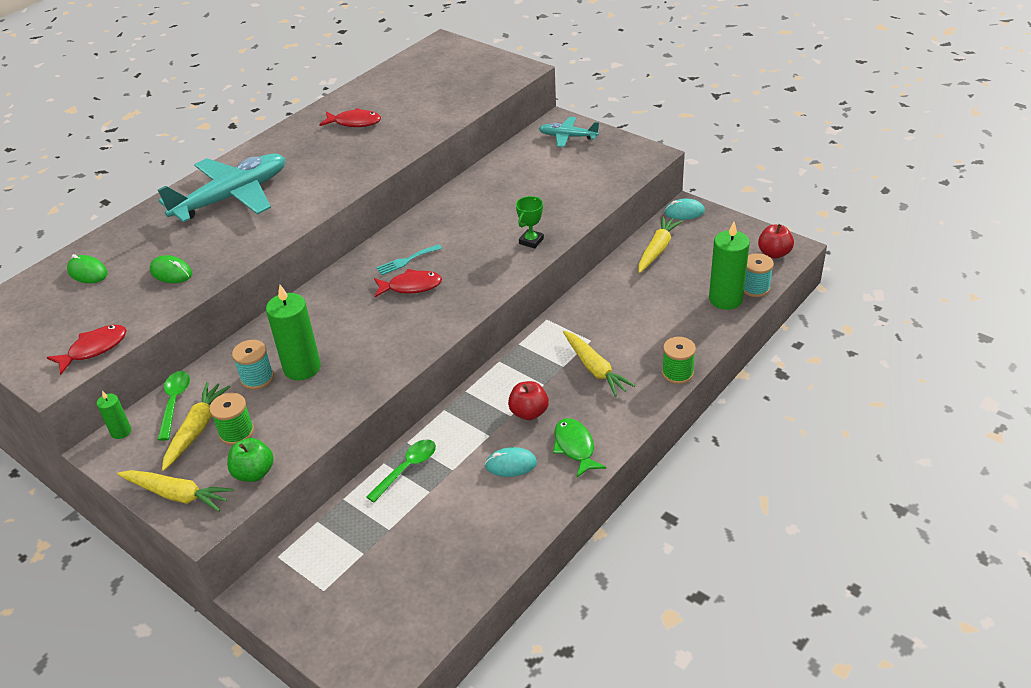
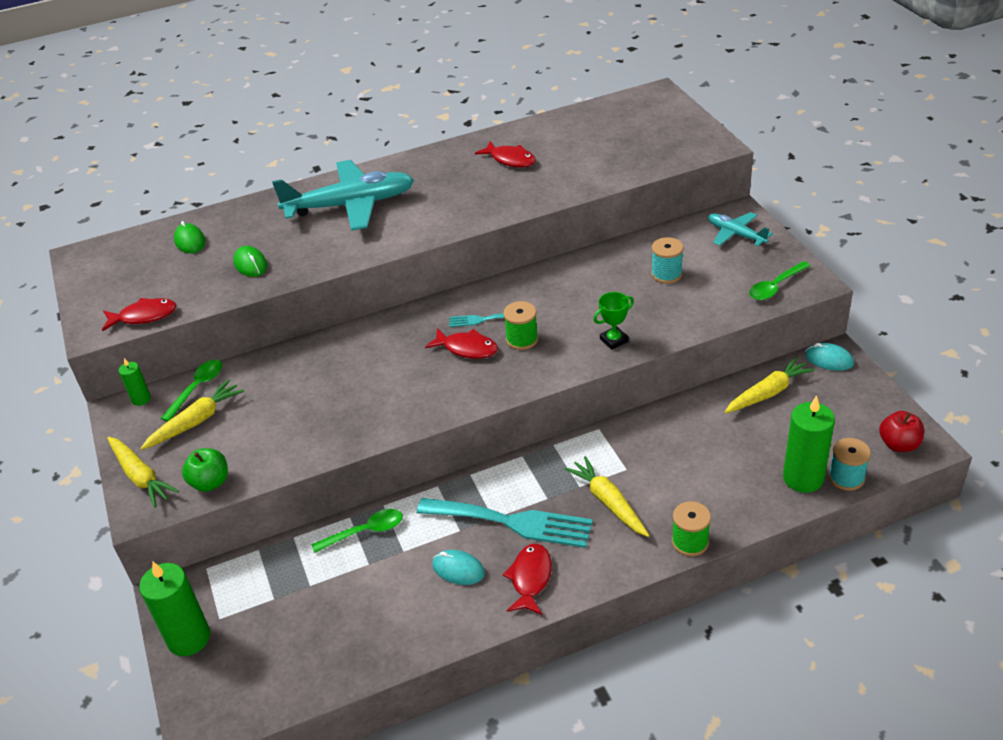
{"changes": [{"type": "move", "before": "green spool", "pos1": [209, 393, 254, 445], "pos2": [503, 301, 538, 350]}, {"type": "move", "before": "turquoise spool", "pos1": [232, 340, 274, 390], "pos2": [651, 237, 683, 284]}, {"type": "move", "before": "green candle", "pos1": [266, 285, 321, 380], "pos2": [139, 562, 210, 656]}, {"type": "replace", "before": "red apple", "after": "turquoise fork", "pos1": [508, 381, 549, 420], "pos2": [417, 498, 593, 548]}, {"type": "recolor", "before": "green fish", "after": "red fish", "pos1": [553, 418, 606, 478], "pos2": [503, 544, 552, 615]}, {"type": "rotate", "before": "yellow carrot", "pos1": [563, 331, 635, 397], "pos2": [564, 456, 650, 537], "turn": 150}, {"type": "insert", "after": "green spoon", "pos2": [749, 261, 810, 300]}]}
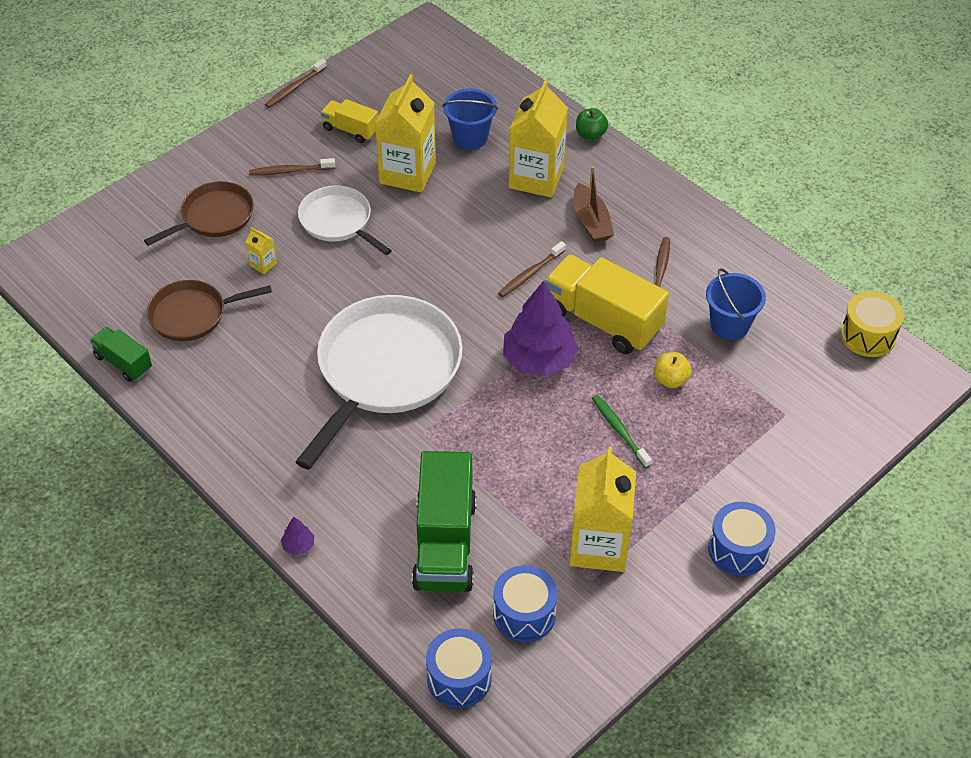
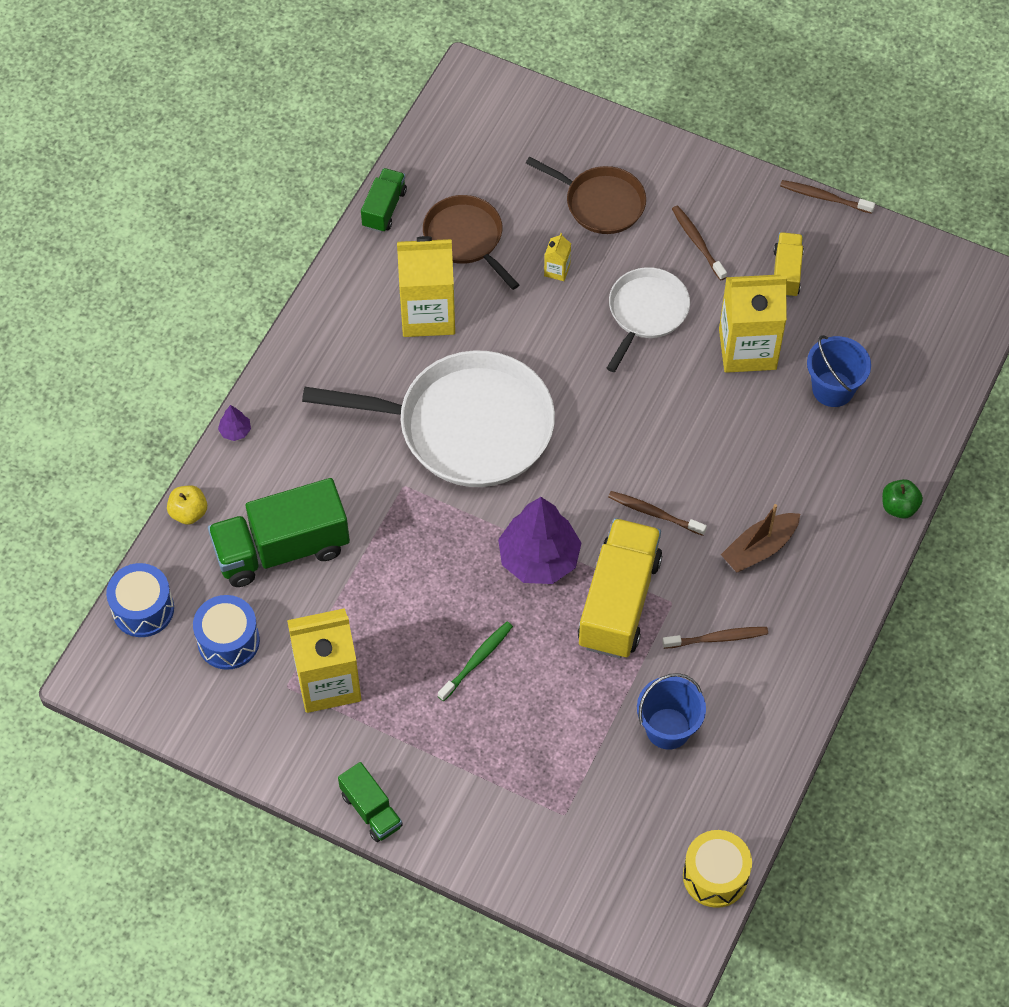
{"changes": [{"type": "move", "before": "yellow carton", "pos1": [509, 79, 568, 198], "pos2": [397, 236, 455, 337]}, {"type": "move", "before": "yellow apple", "pos1": [654, 352, 692, 388], "pos2": [167, 485, 207, 525]}, {"type": "replace", "before": "blue drum", "after": "green truck", "pos1": [708, 502, 776, 576], "pos2": [338, 762, 403, 842]}]}
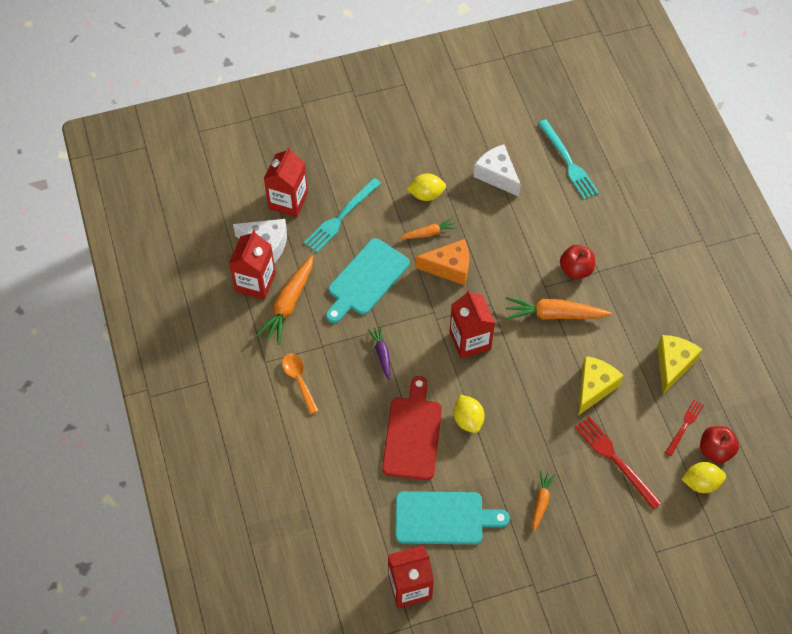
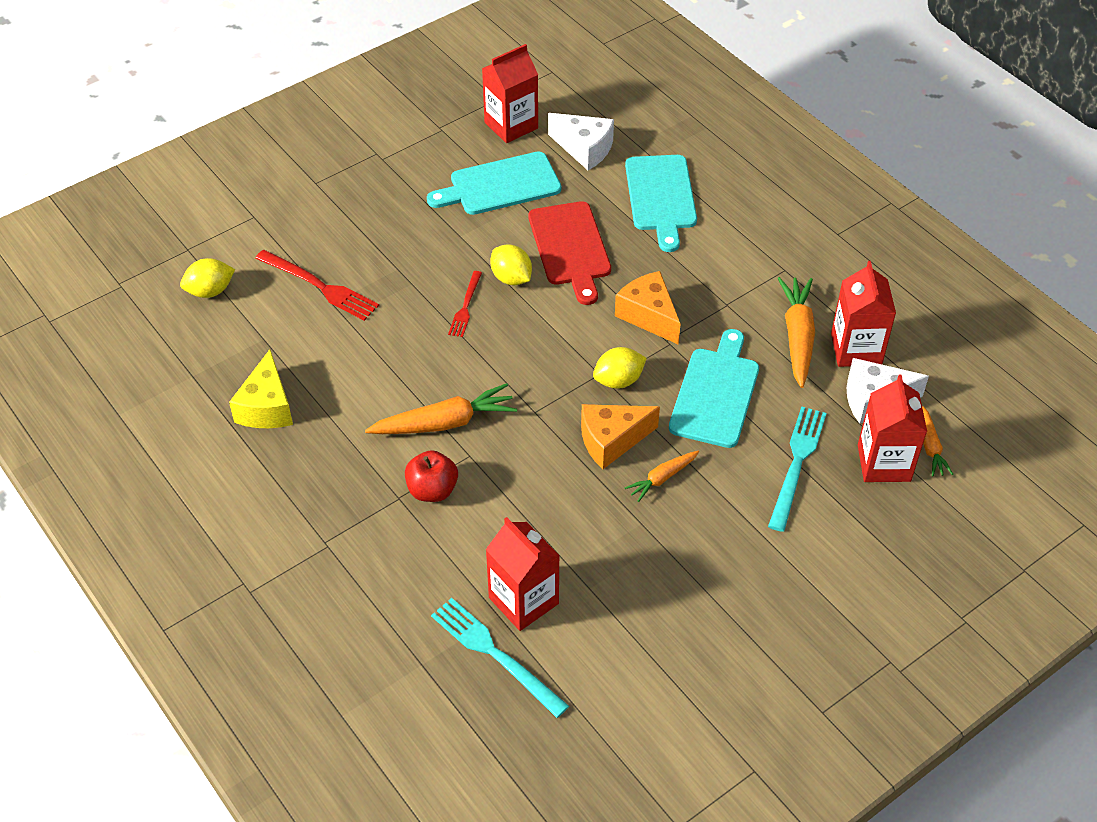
{"changes": [{"type": "delete", "before": "orange spoon", "pos1": [282, 353, 318, 414]}, {"type": "replace", "before": "purple carrot", "after": "orange cheese", "pos1": [368, 326, 390, 380], "pos2": [615, 271, 681, 345]}, {"type": "move", "before": "yellow lemon", "pos1": [406, 173, 446, 201], "pos2": [593, 347, 647, 389]}, {"type": "move", "before": "red carton", "pos1": [450, 290, 495, 359], "pos2": [486, 517, 560, 631]}, {"type": "move", "before": "white cheese", "pos1": [474, 144, 521, 197], "pos2": [548, 113, 614, 170]}, {"type": "move", "before": "orange carrot", "pos1": [532, 471, 556, 532], "pos2": [922, 406, 953, 476]}, {"type": "delete", "before": "yellow cheese", "pos1": [578, 356, 623, 416]}, {"type": "move", "before": "red fork", "pos1": [665, 400, 704, 456], "pos2": [448, 271, 482, 337]}, {"type": "delete", "before": "red apple", "pos1": [700, 426, 739, 463]}, {"type": "insert", "after": "turquoise cutting board", "pos2": [625, 155, 697, 252]}]}
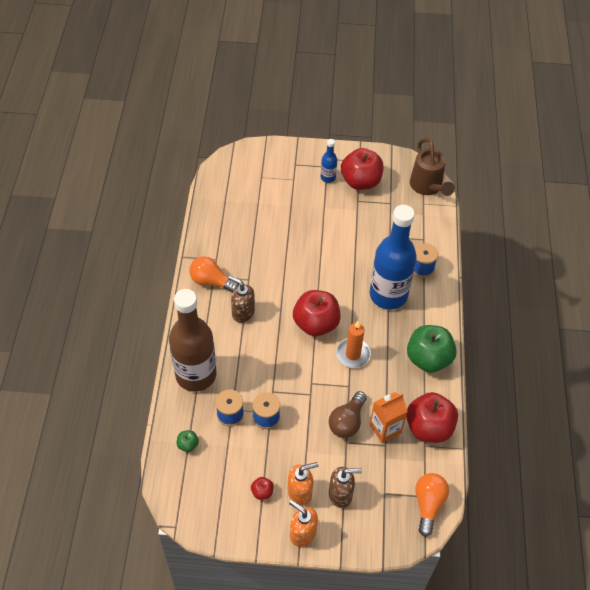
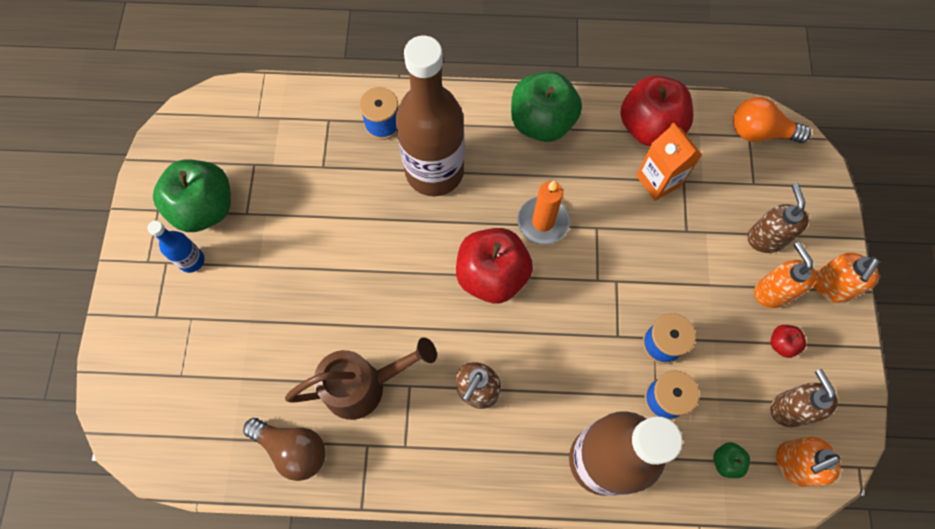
{"changes": [{"type": "delete", "before": "orange light bulb", "pos1": [189, 256, 239, 293]}, {"type": "move", "before": "brown light bulb", "pos1": [329, 391, 367, 438], "pos2": [243, 418, 326, 481]}, {"type": "recolor", "before": "red apple", "after": "green apple", "pos1": [341, 148, 383, 190], "pos2": [153, 160, 231, 232]}, {"type": "recolor", "before": "blue bottle", "after": "brown bottle", "pos1": [370, 205, 417, 310], "pos2": [396, 36, 464, 196]}, {"type": "move", "before": "brown watering can", "pos1": [410, 138, 455, 196], "pos2": [285, 337, 437, 420]}, {"type": "insert", "after": "brown soap dispenser", "pos2": [771, 369, 838, 427]}, {"type": "insert", "after": "orange soap dispenser", "pos2": [776, 437, 841, 487]}]}
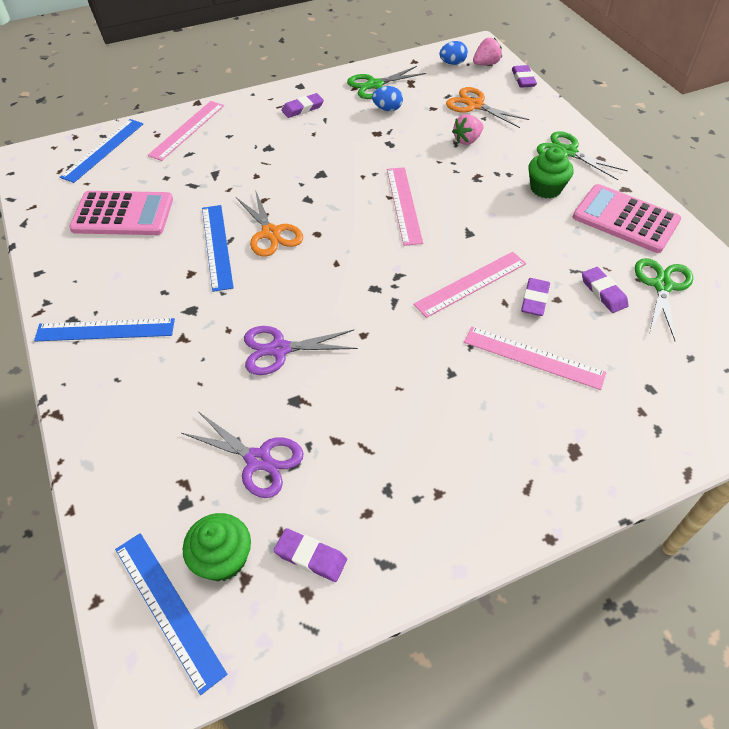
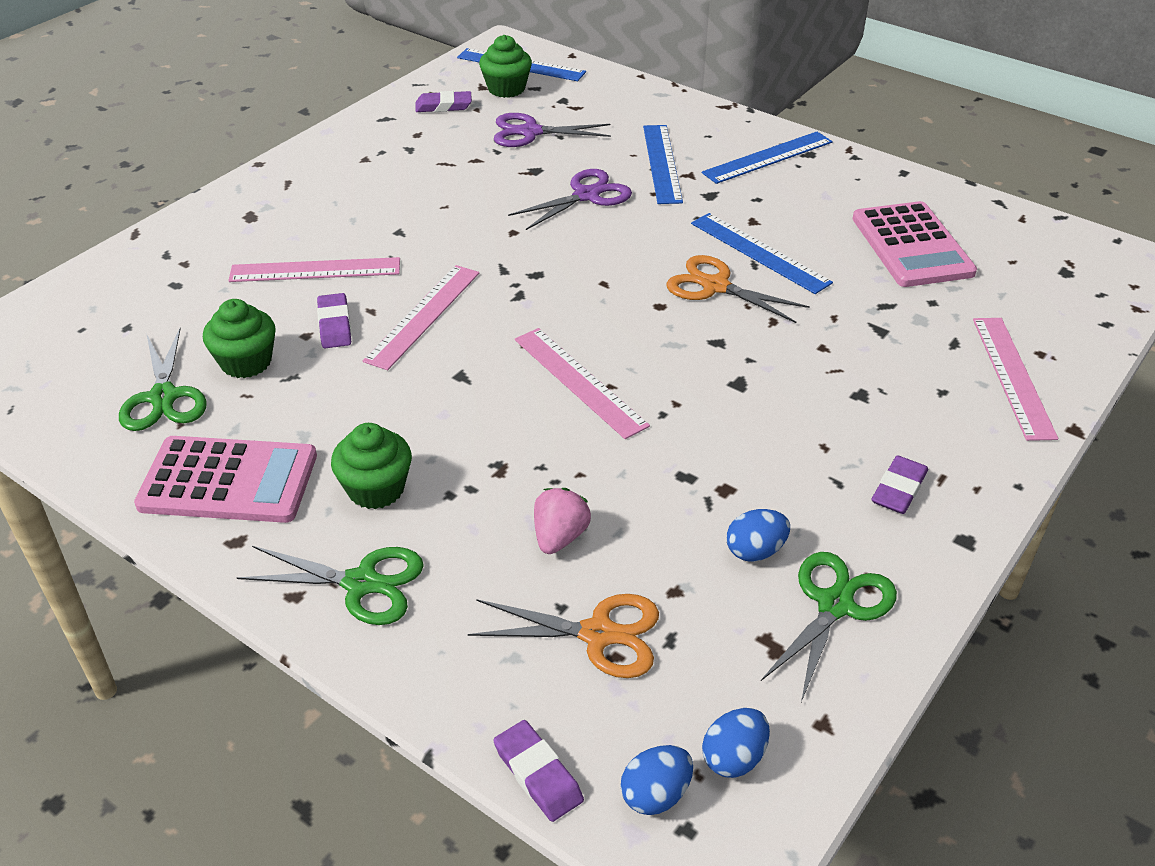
{"changes": [{"type": "move", "before": "blue ruler", "pos1": [60, 119, 143, 183], "pos2": [643, 125, 683, 204]}, {"type": "rotate", "before": "pink calculator", "pos1": [69, 191, 173, 235], "pos2": [853, 201, 977, 287], "turn": -75}, {"type": "replace", "before": "pink strawberry", "after": "blue egg", "pos1": [473, 38, 502, 65], "pos2": [621, 745, 693, 815]}, {"type": "replace", "before": "purple eraser", "after": "green cupcake", "pos1": [582, 267, 629, 313], "pos2": [203, 299, 276, 378]}]}
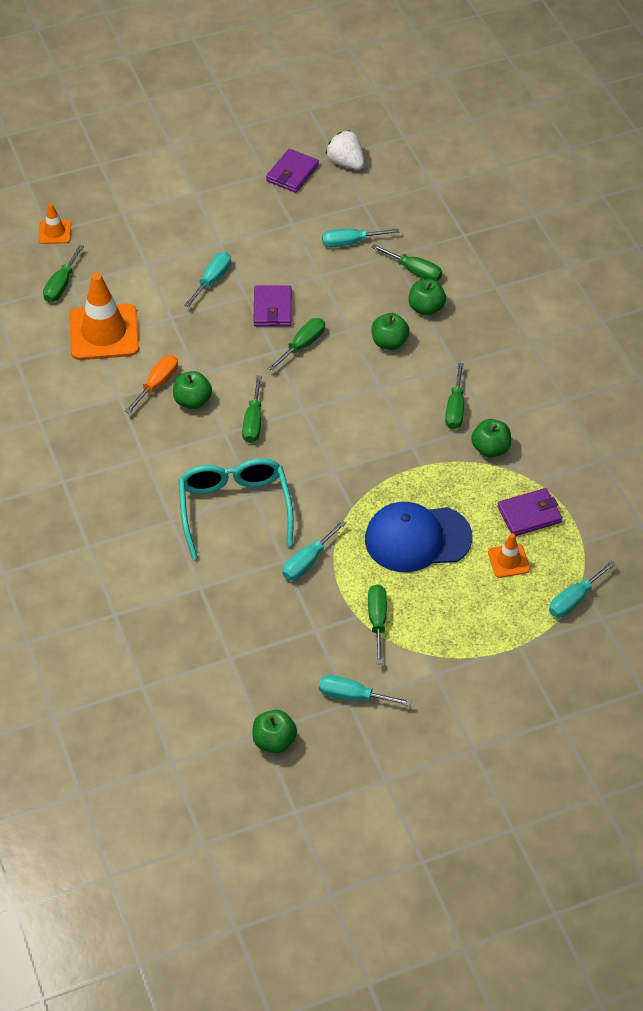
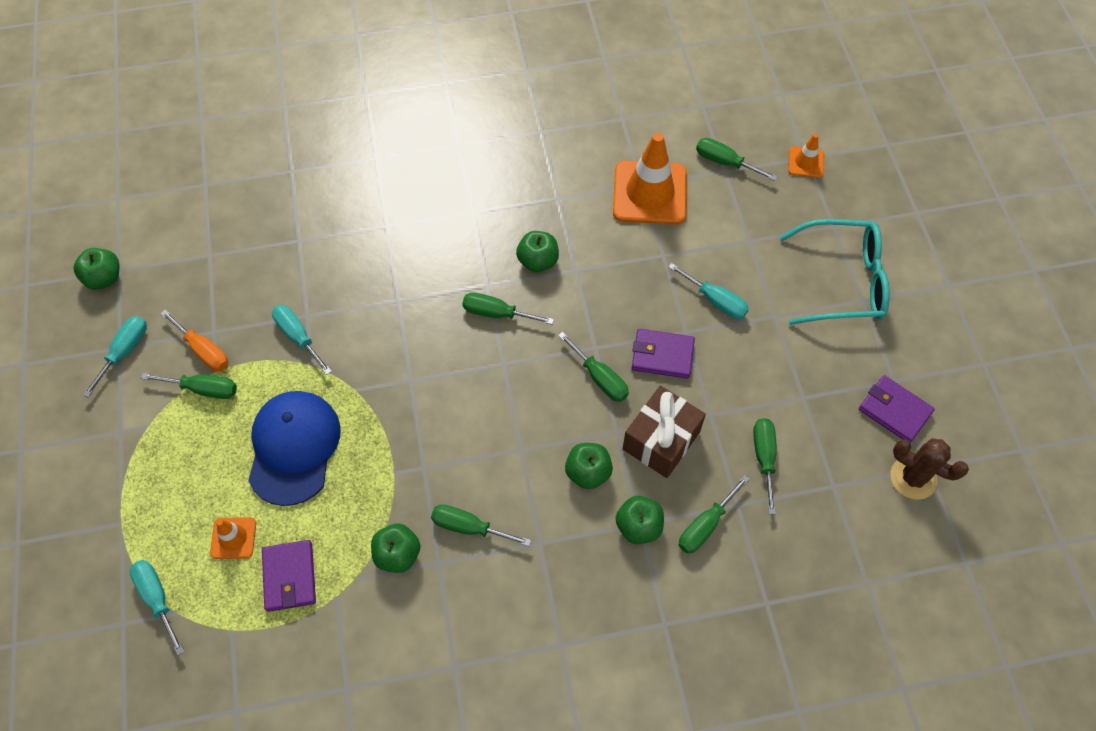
{"changes": [{"type": "move", "before": "orange screwdriver", "pos1": [125, 355, 178, 414], "pos2": [160, 310, 228, 371]}, {"type": "move", "before": "turquoise glasses", "pos1": [179, 458, 294, 559], "pos2": [780, 219, 890, 325]}, {"type": "recolor", "before": "turquoise screwdriver", "after": "green screwdriver", "pos1": [322, 228, 399, 247], "pos2": [753, 418, 777, 514]}, {"type": "replace", "before": "white strawberry", "after": "brown cactus", "pos1": [326, 130, 364, 170], "pos2": [891, 438, 969, 500]}, {"type": "insert", "after": "brown gift", "pos2": [623, 386, 706, 478]}]}
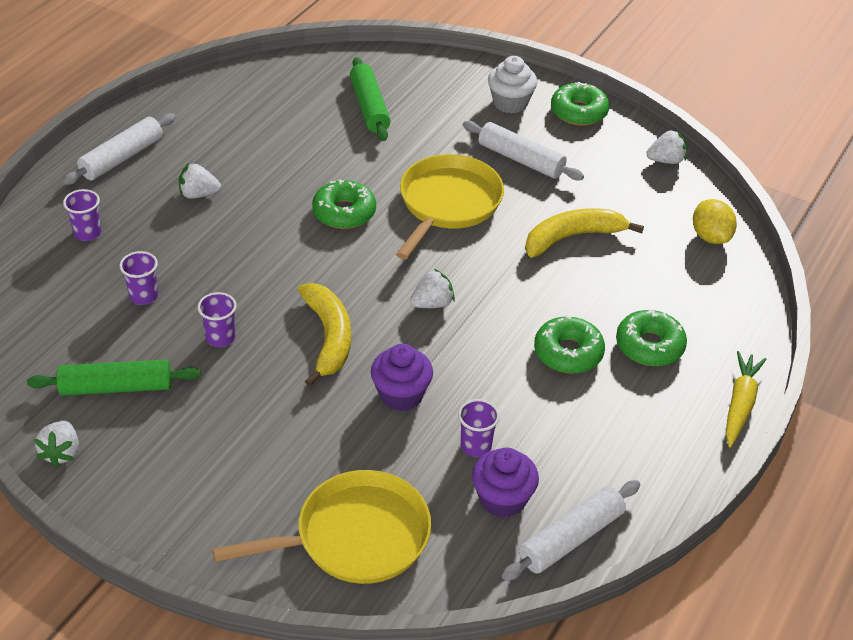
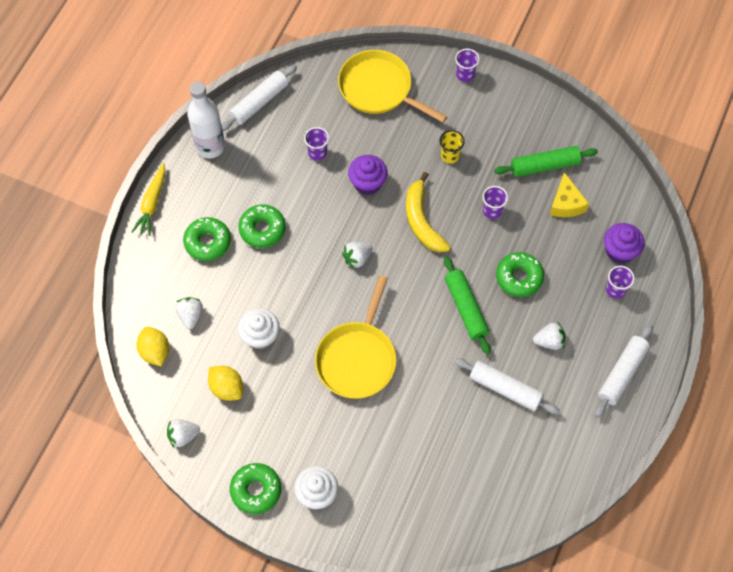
{"changes": [{"type": "move", "before": "white strawberry", "pos1": [34, 421, 79, 467], "pos2": [176, 297, 203, 329]}, {"type": "move", "before": "purple cup", "pos1": [119, 251, 158, 305], "pos2": [455, 49, 480, 82]}, {"type": "rotate", "before": "yellow pan", "pos1": [212, 470, 431, 584], "pos2": [338, 50, 448, 123], "turn": 60}, {"type": "move", "before": "green donut", "pos1": [312, 180, 376, 229], "pos2": [496, 252, 544, 297]}, {"type": "move", "before": "green rolling pin", "pos1": [350, 57, 391, 141], "pos2": [444, 256, 491, 355]}, {"type": "move", "before": "white rolling pin", "pos1": [463, 121, 584, 180], "pos2": [454, 358, 560, 414]}, {"type": "move", "before": "purple cupcake", "pos1": [472, 447, 539, 518], "pos2": [604, 223, 644, 264]}, {"type": "replace", "before": "yellow banana", "after": "white cupcake", "pos1": [525, 208, 644, 257], "pos2": [238, 308, 280, 350]}, {"type": "insert", "after": "white bottle", "pos2": [187, 82, 225, 158]}, {"type": "insert", "after": "yellow lemon", "pos2": [208, 366, 243, 401]}, {"type": "insert", "after": "yellow cup", "pos2": [440, 130, 465, 164]}, {"type": "insert", "after": "yellow cheese", "pos2": [550, 172, 589, 217]}]}
